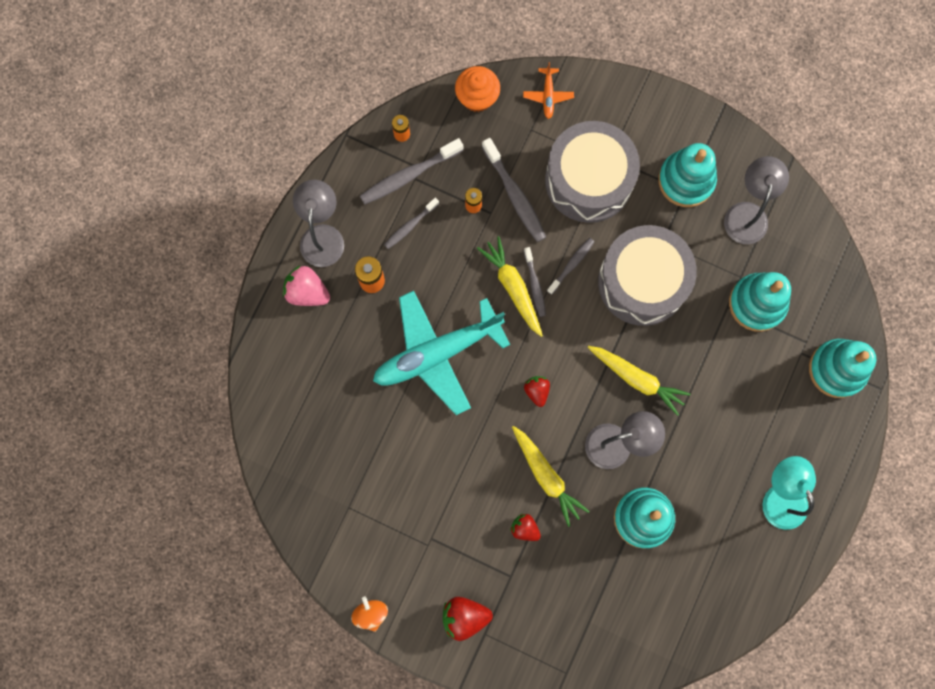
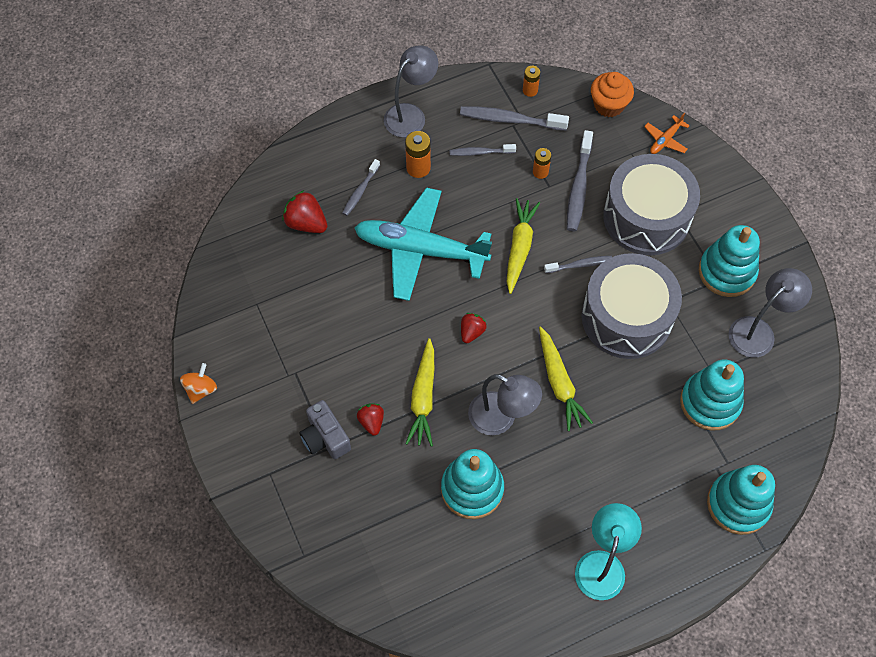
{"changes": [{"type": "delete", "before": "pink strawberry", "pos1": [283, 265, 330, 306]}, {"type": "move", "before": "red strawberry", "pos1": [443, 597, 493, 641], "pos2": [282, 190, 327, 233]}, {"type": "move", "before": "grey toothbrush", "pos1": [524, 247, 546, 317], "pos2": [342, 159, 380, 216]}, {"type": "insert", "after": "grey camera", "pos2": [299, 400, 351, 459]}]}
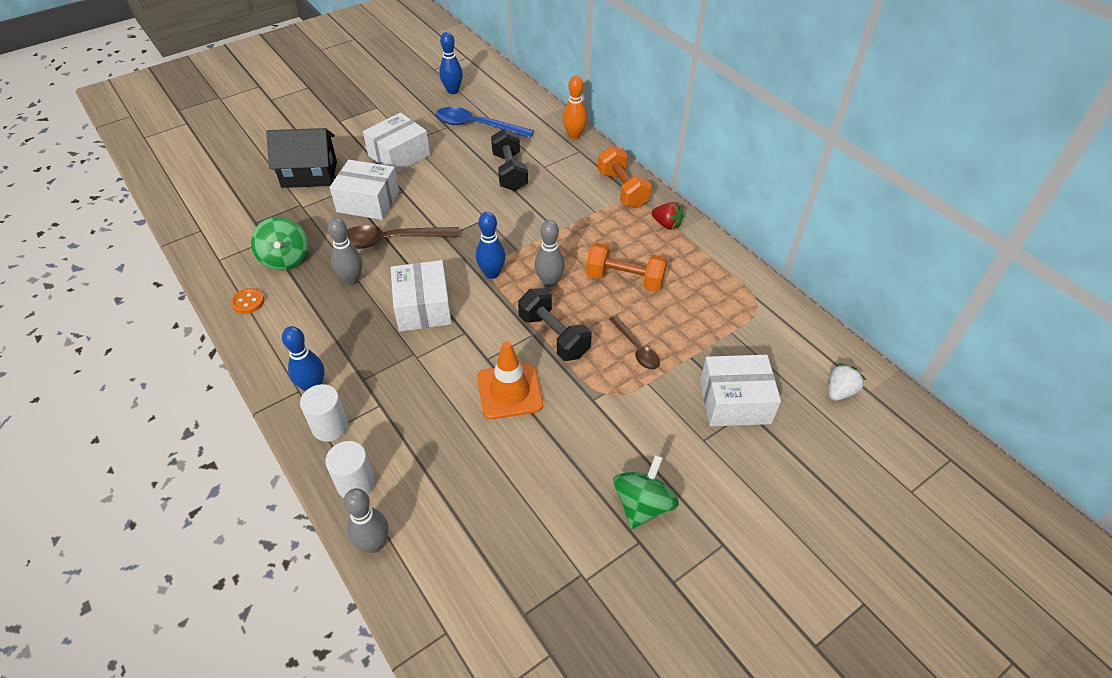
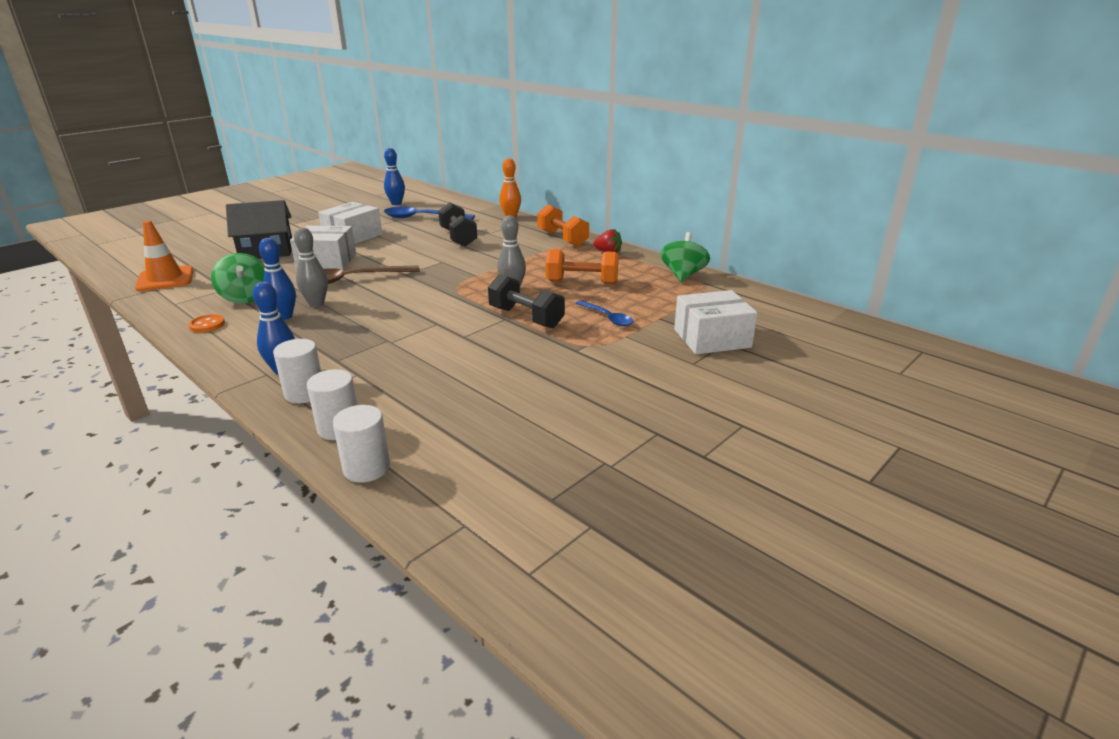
{"changes": [{"type": "replace", "before": "grey bowling pin", "after": "white cylinder", "pos1": [343, 488, 389, 553], "pos2": [333, 405, 390, 483]}, {"type": "delete", "before": "white box", "pos1": [391, 260, 452, 332]}, {"type": "move", "before": "blue bowling pin", "pos1": [476, 212, 506, 279], "pos2": [259, 238, 296, 320]}, {"type": "move", "before": "orange traffic cone", "pos1": [477, 342, 543, 419], "pos2": [135, 220, 193, 291]}, {"type": "recolor", "before": "brown spoon", "after": "blue spoon", "pos1": [609, 315, 660, 370], "pos2": [576, 300, 633, 326]}, {"type": "move", "before": "green spinning top", "pos1": [613, 455, 679, 529], "pos2": [660, 232, 710, 282]}, {"type": "delete", "before": "white strawberry", "pos1": [829, 363, 866, 401]}]}
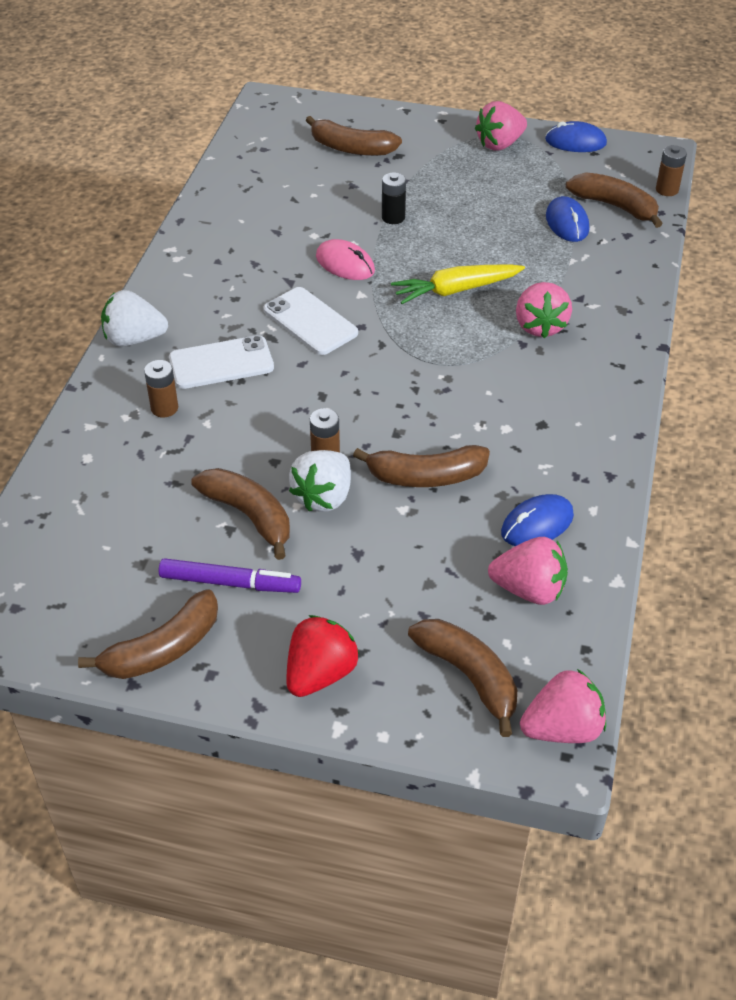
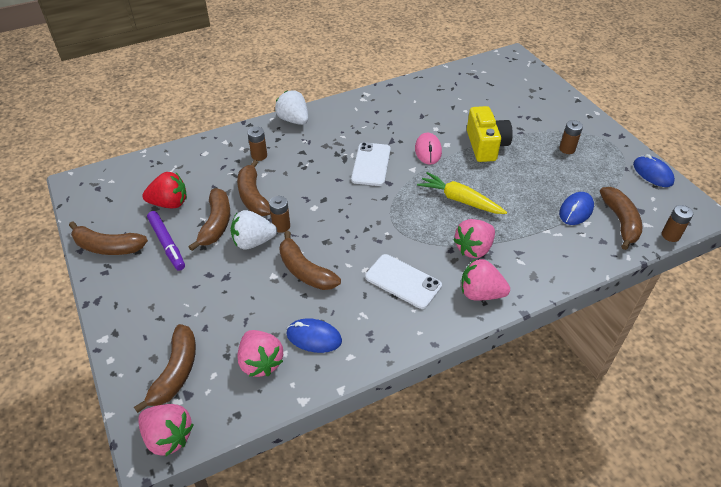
{"changes": [{"type": "move", "before": "white phone", "pos1": [169, 335, 274, 389], "pos2": [365, 254, 442, 309]}, {"type": "move", "before": "red strawberry", "pos1": [286, 615, 359, 697], "pos2": [142, 172, 187, 208]}, {"type": "move", "before": "brown banana", "pos1": [306, 116, 402, 156], "pos2": [237, 160, 271, 216]}, {"type": "replace", "before": "black battery", "after": "yellow camera", "pos1": [382, 172, 406, 224], "pos2": [467, 106, 513, 162]}, {"type": "move", "before": "pink strawberry", "pos1": [475, 101, 527, 150], "pos2": [461, 259, 510, 300]}, {"type": "insert", "after": "brown battery", "pos2": [559, 120, 583, 154]}]}
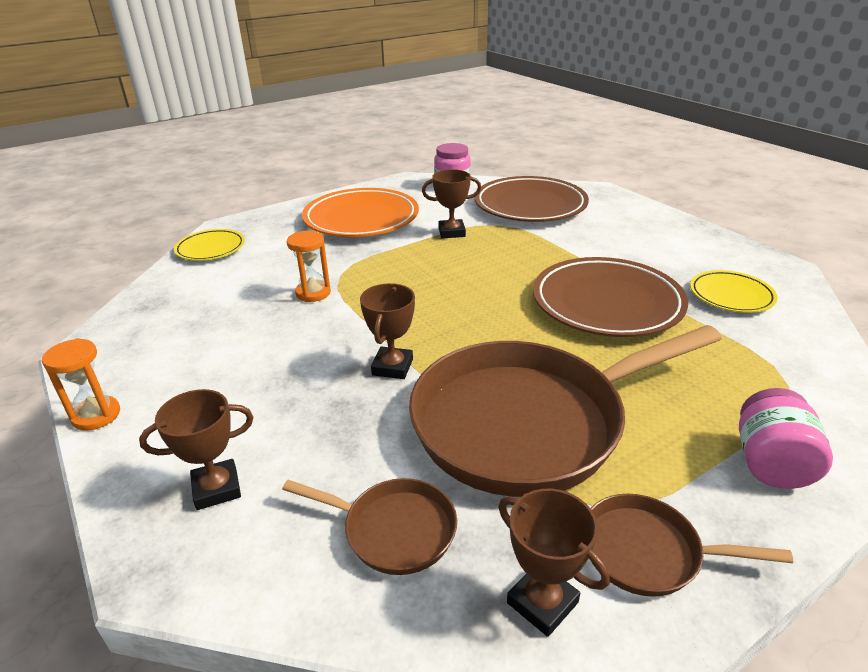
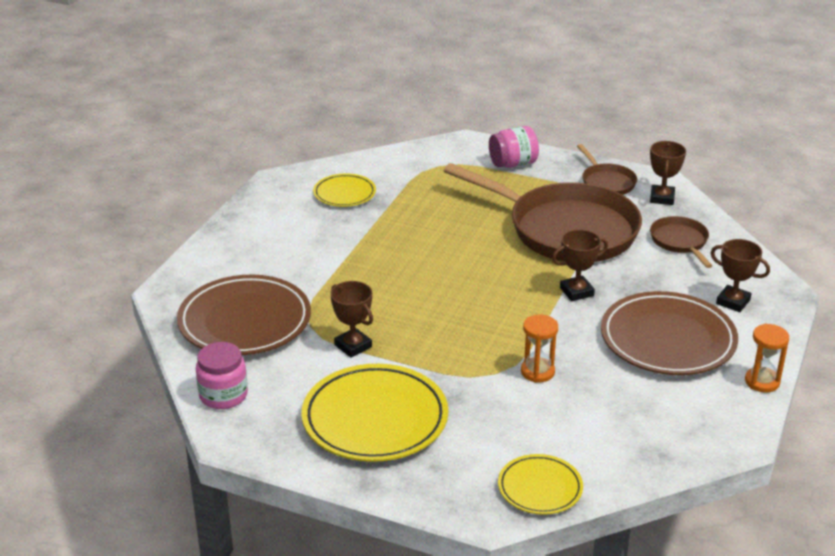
{"changes": [{"type": "recolor", "before": "orange plate", "after": "yellow plate", "pos1": [302, 188, 419, 237], "pos2": [301, 364, 448, 462]}, {"type": "move", "before": "brown plate", "pos1": [533, 257, 688, 337], "pos2": [601, 291, 738, 375]}]}
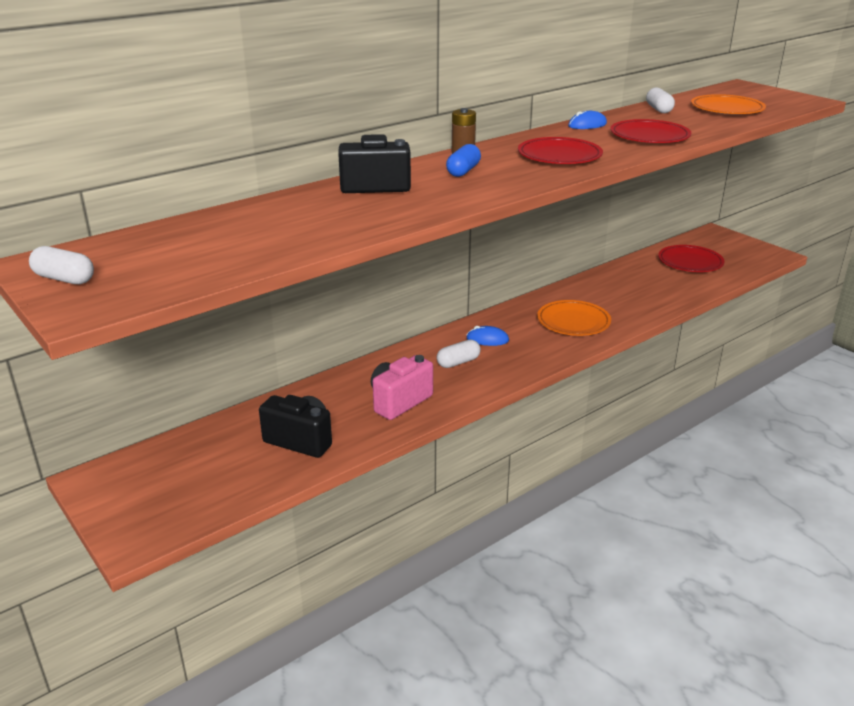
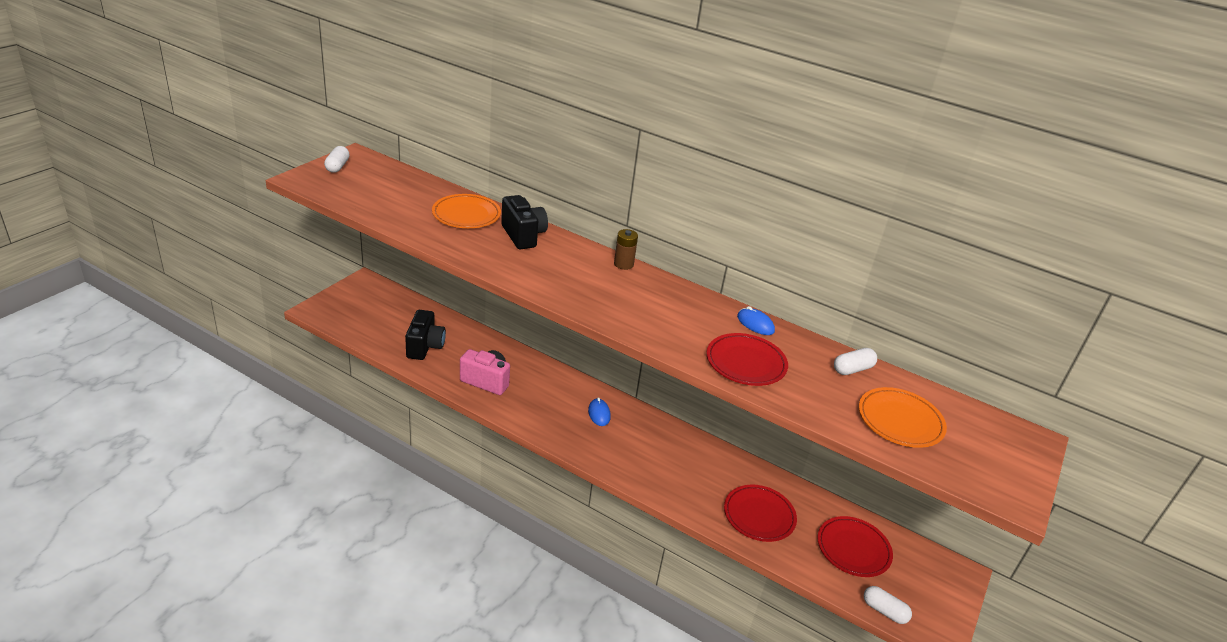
{"changes": [{"type": "move", "before": "white capsule", "pos1": [437, 340, 481, 368], "pos2": [864, 586, 912, 624]}, {"type": "delete", "before": "blue capsule", "pos1": [446, 144, 481, 177]}, {"type": "move", "before": "red plate", "pos1": [518, 137, 603, 164], "pos2": [724, 485, 797, 542]}, {"type": "move", "before": "orange plate", "pos1": [537, 300, 611, 336], "pos2": [432, 194, 501, 228]}]}
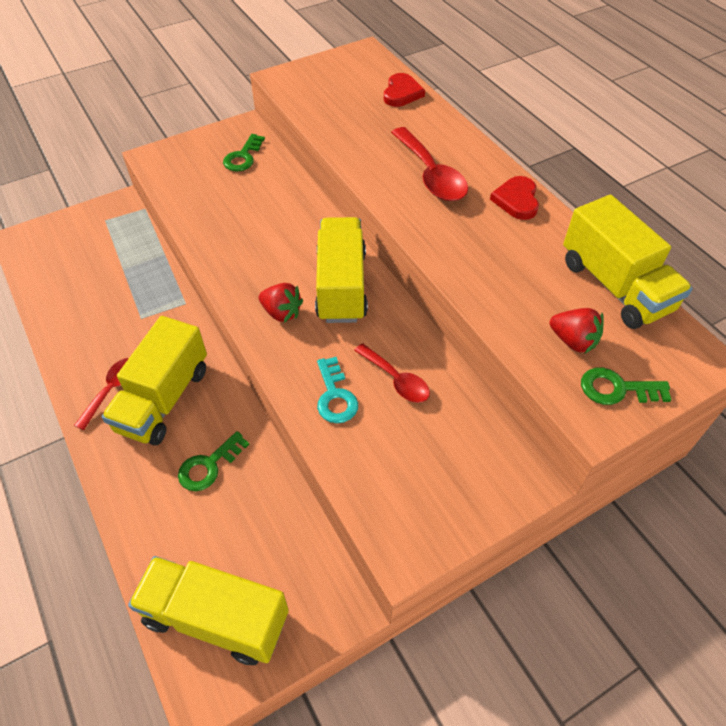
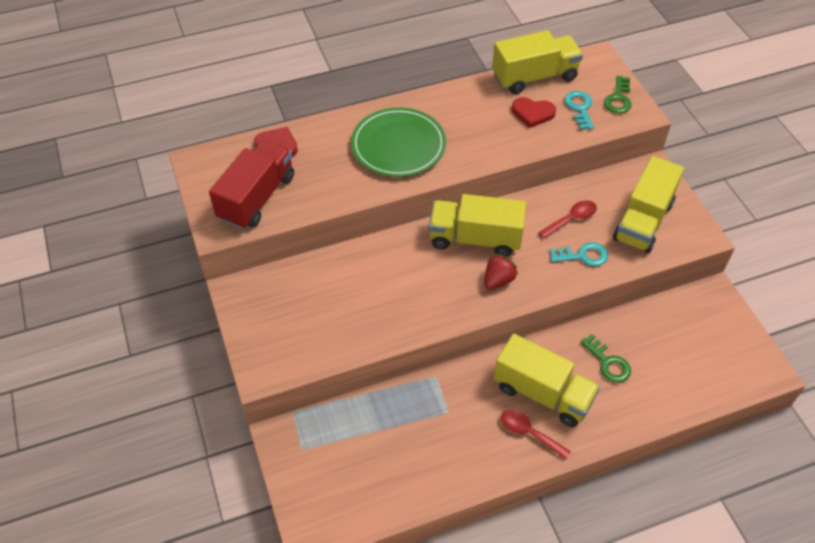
{"changes": [{"type": "move", "before": "yellow truck", "pos1": [128, 556, 289, 665], "pos2": [613, 156, 684, 253]}, {"type": "delete", "before": "green key", "pos1": [223, 134, 265, 171]}, {"type": "replace", "before": "red spoon", "after": "green plate", "pos1": [391, 127, 468, 201], "pos2": [351, 107, 446, 177]}, {"type": "move", "before": "red heart", "pos1": [490, 176, 539, 220], "pos2": [512, 97, 556, 128]}, {"type": "replace", "before": "red strawberry", "after": "turquoise key", "pos1": [550, 308, 604, 354], "pos2": [565, 91, 594, 130]}, {"type": "insert", "after": "red truck", "pos2": [209, 140, 294, 229]}]}
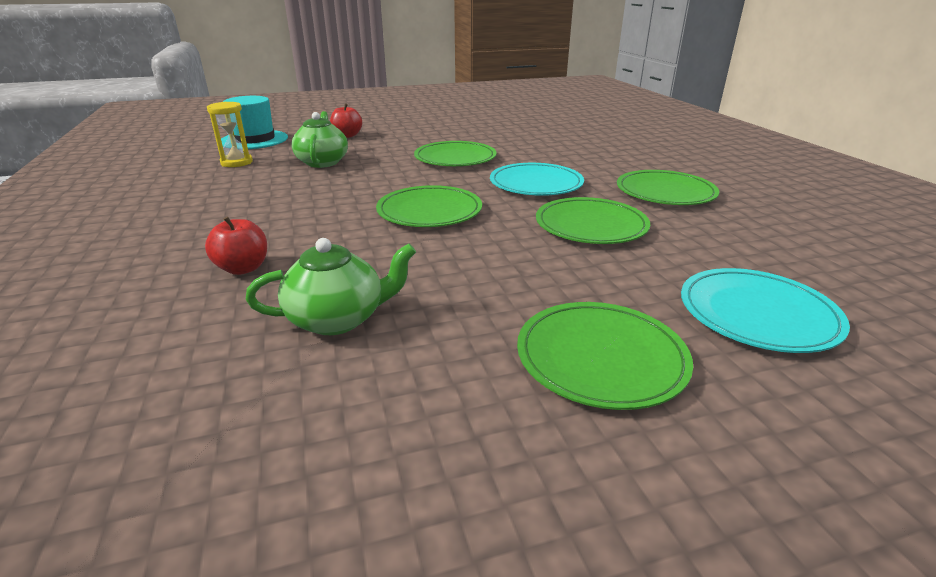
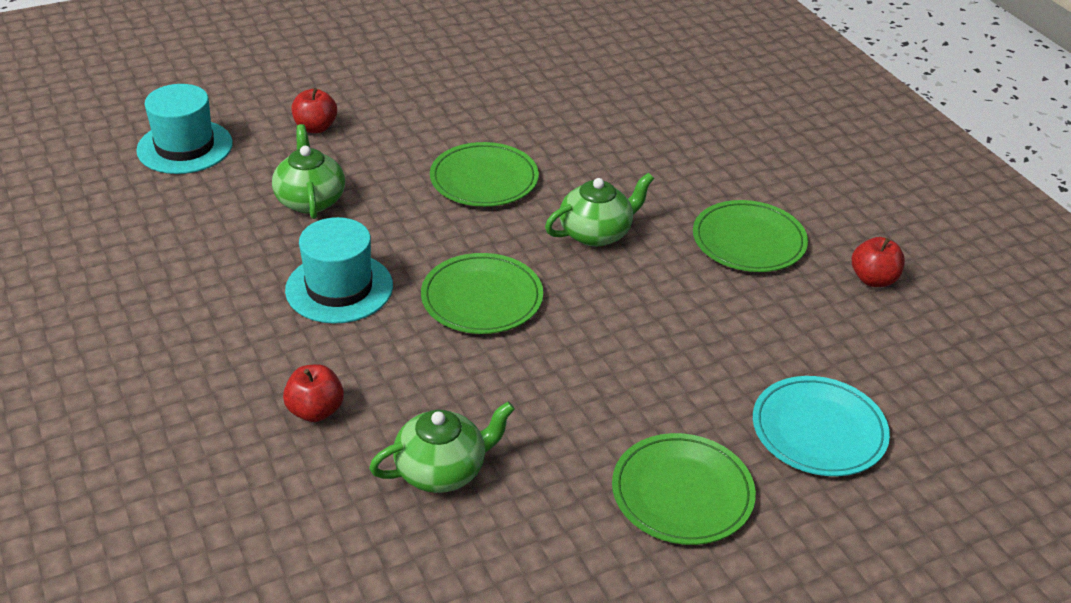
{"changes": [{"type": "delete", "before": "yellow hourglass", "pos1": [207, 102, 253, 167]}, {"type": "replace", "before": "turquoise plate", "after": "green teapot", "pos1": [490, 163, 584, 196], "pos2": [545, 173, 654, 247]}, {"type": "delete", "before": "green plate", "pos1": [536, 197, 650, 244]}, {"type": "insert", "after": "turquoise hat", "pos2": [285, 217, 393, 324]}, {"type": "insert", "after": "red apple", "pos2": [852, 237, 905, 287]}]}
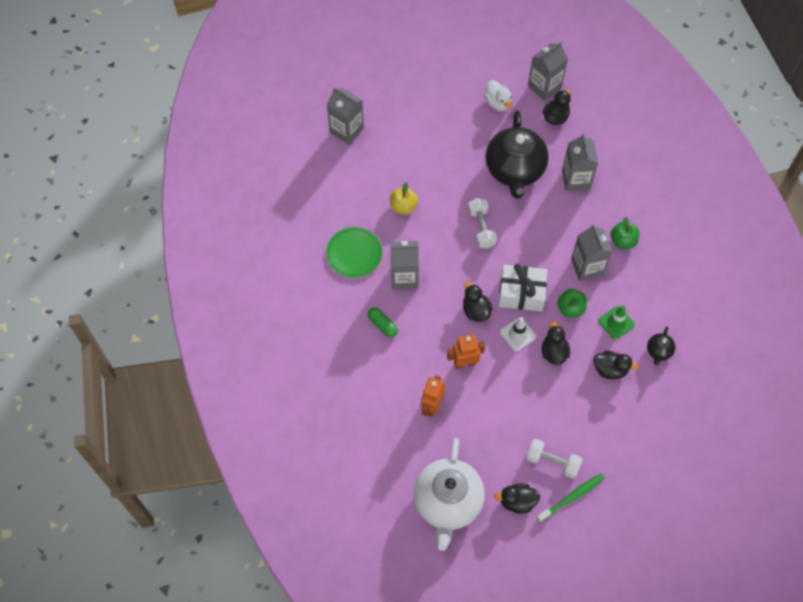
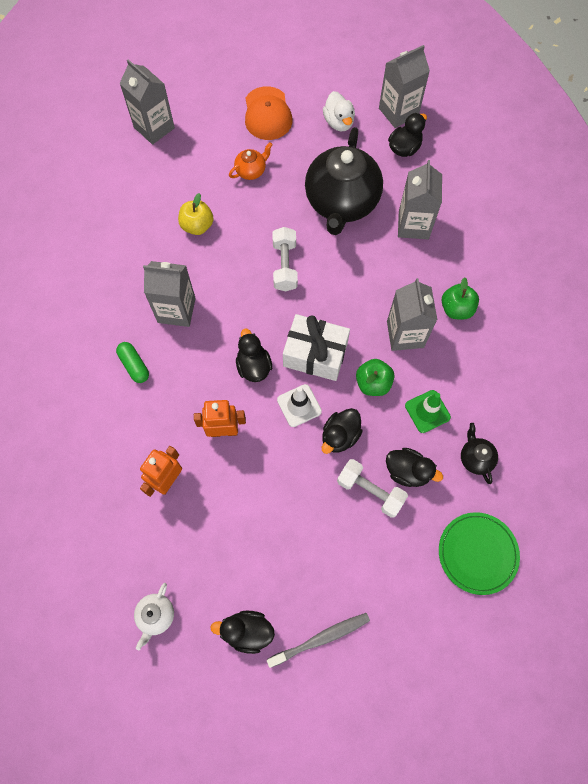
{"changes": [{"type": "move", "before": "green plate", "pos1": [326, 227, 383, 278], "pos2": [439, 512, 520, 595]}, {"type": "resize", "before": "white teapot", "pos1": [414, 438, 485, 551], "pos2": [134, 583, 174, 650], "scale": 0.42}, {"type": "move", "before": "white dumbbell", "pos1": [526, 439, 583, 479], "pos2": [337, 459, 408, 518]}, {"type": "recolor", "before": "green toothbrush", "after": "grey toothbrush", "pos1": [537, 473, 605, 523], "pos2": [267, 613, 370, 668]}, {"type": "rotate", "before": "black duck", "pos1": [542, 321, 570, 365], "pos2": [322, 408, 363, 454], "turn": -150}, {"type": "rotate", "before": "black teapot", "pos1": [647, 327, 675, 365], "pos2": [461, 423, 498, 484], "turn": 135}, {"type": "insert", "after": "orange teapot", "pos2": [229, 142, 273, 180]}, {"type": "insert", "after": "orange cap", "pos2": [245, 86, 292, 140]}]}
